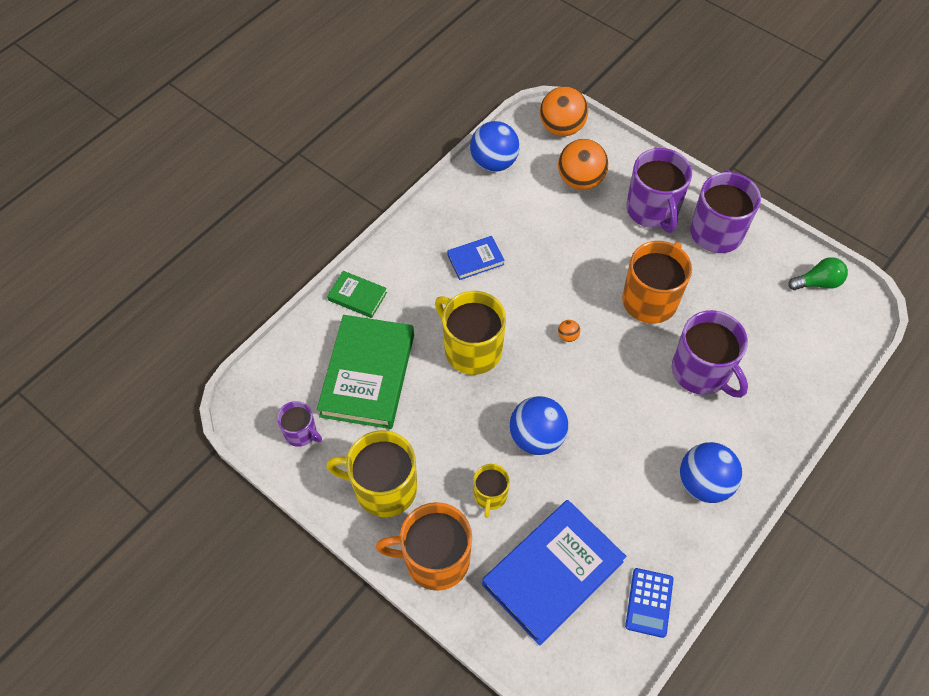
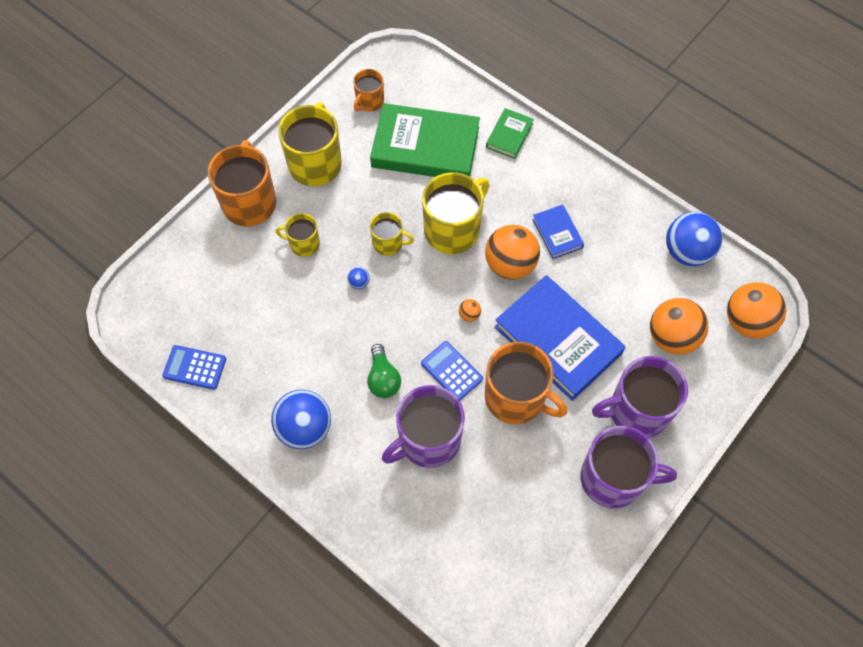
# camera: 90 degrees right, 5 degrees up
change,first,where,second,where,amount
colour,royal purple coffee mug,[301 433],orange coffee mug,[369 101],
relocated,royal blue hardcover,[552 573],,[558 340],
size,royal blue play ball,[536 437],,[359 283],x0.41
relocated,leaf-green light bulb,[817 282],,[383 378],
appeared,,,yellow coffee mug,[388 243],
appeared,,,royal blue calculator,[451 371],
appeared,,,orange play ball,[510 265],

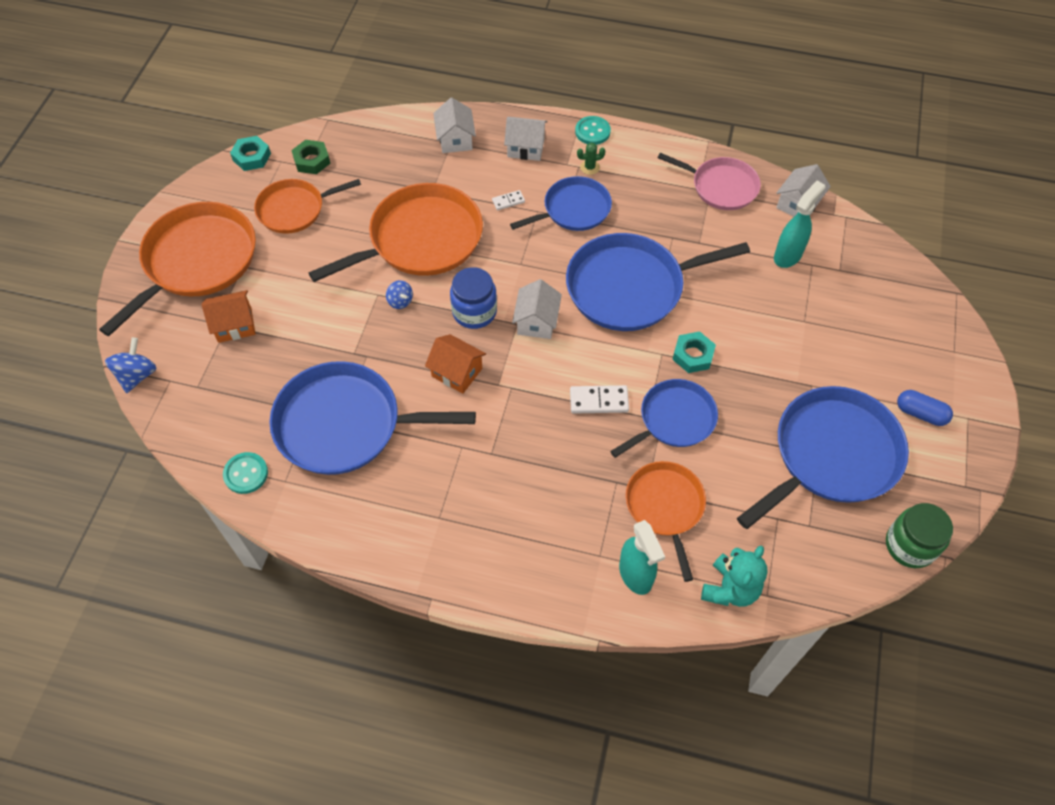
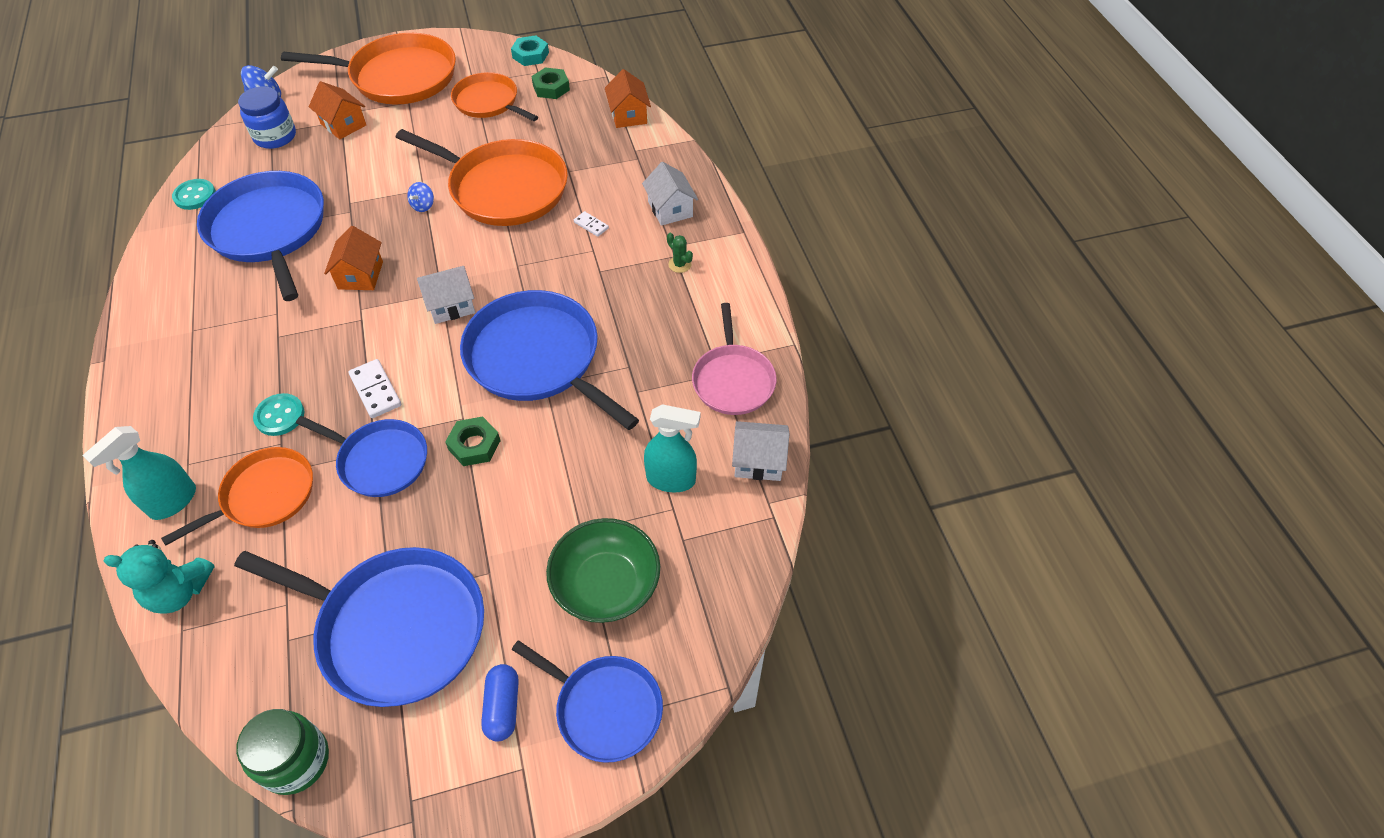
# camera: 60 degrees right, 5 degrees down
change,first,where,second,where,amount
missing,white house,[455 139],,,
relocated,royal blue jam jar,[474 312],,[275 136],
relocated,royal blue frying pan,[573 210],,[604 708],
relocated,turquoise sewing button,[592 132],,[280 416],
colour,turquoise hexagon nut,[693 355],leaf-green hexagon nut,[474 445],
appeared,,,leaf-green serving bowl,[606 584],
appeared,,,orange house,[628 115],

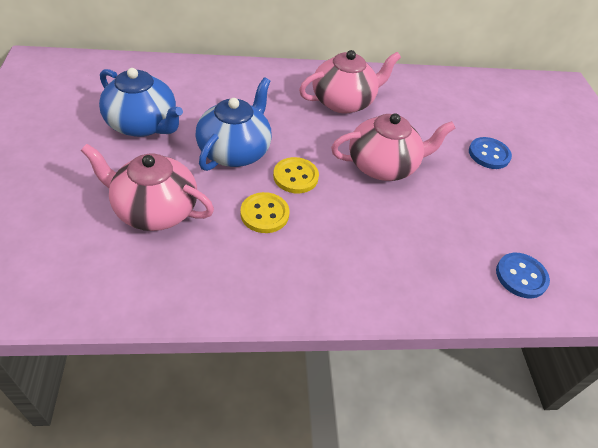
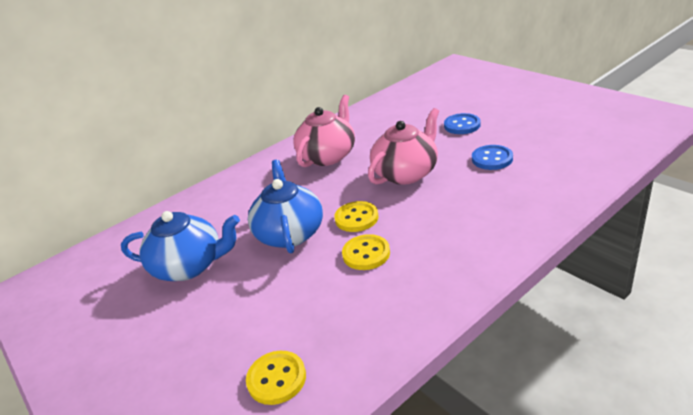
# camera: 25 degrees left, 15 degrees down
change,first,where,second,where,amount
missing,pink china teapot,[155 210],,,
relocated,royal blue sewing button,[521 276],,[492 159],
appeared,,,yellow sewing button,[276 379],

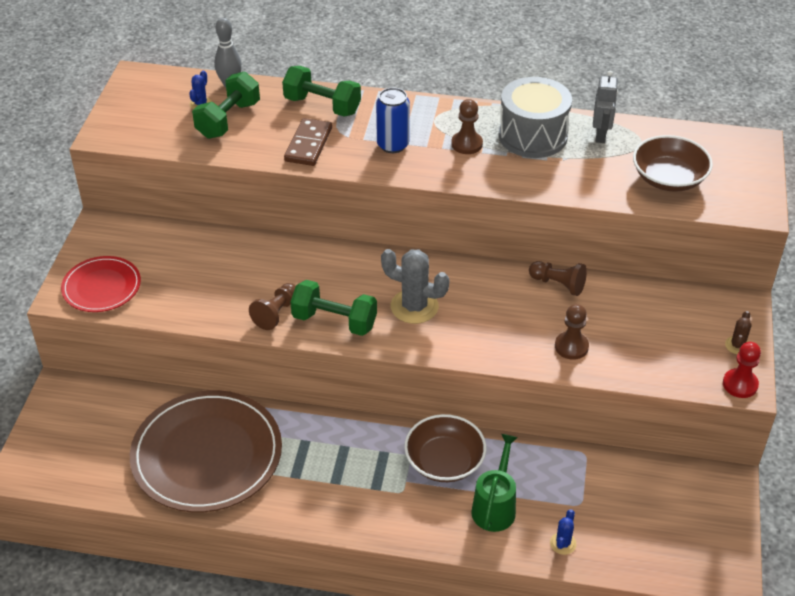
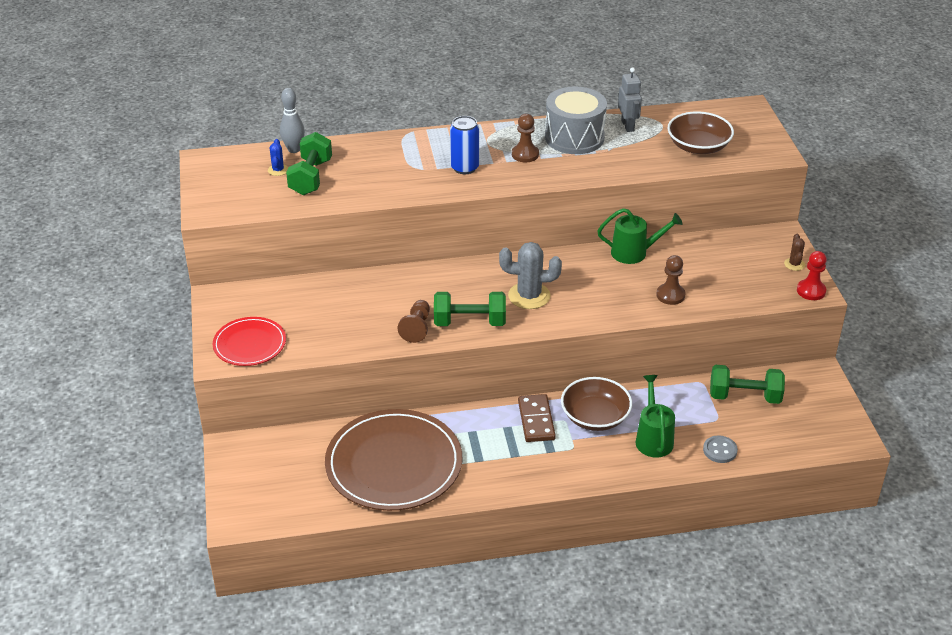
# camera: 20 degrees left, 5 degrees down
change,first,where,second,where,amount
relocated,leaf-green free weight,[322 106],,[744 396],
relocated,dark brown domino,[308 144],,[536 420],
exchanged,dark brown game pawn,[558 284],leaf-green watering pot,[634 253],
exchanged,royal blue cactus,[563 543],ash-grey sewing button,[720 450],

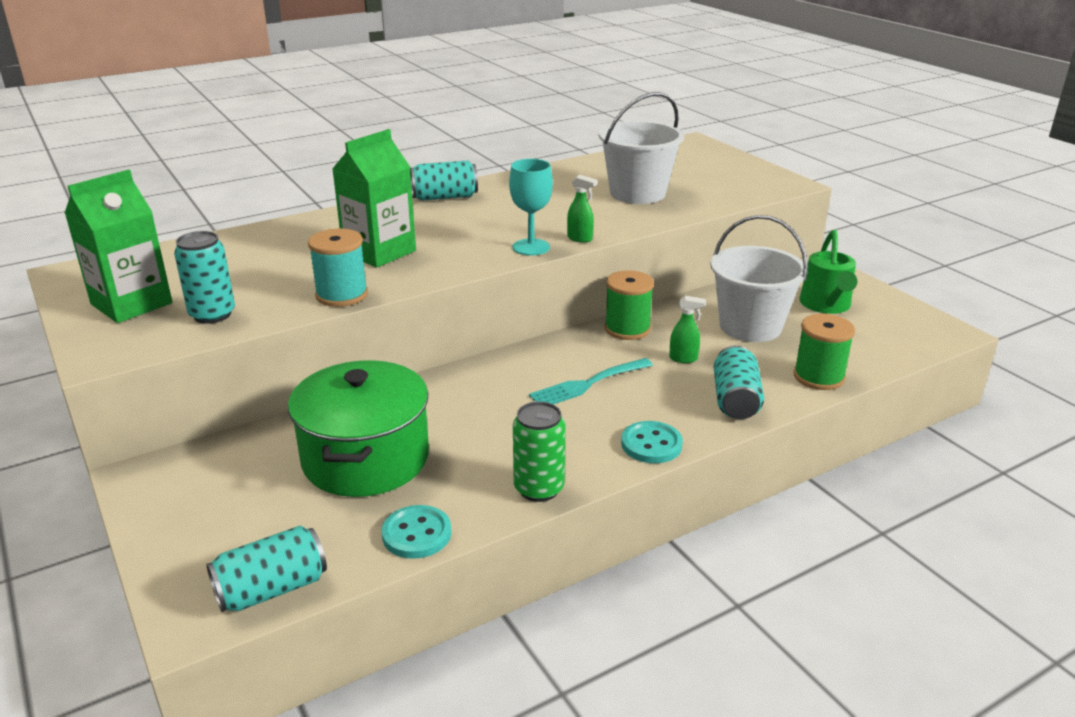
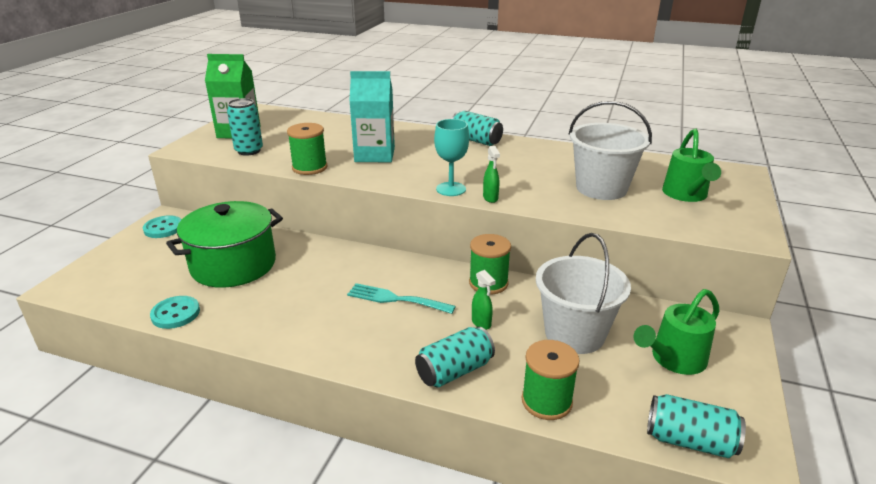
# camera: 50 degrees right, 0 degrees up
change,first,where,second,where,amount
relocated,turquoise can,[272 589],,[689 441],
colour,turquoise spool,[342 295],leaf-green spool,[309 168],
colour,leaf-green juice carton,[379 252],turquoise juice carton,[374 155],
missing,leaf-green can,[539 489],,,
relocated,turquoise sewing button,[651 444],,[163 228],
appeared,,,leaf-green watering pot,[686 195],

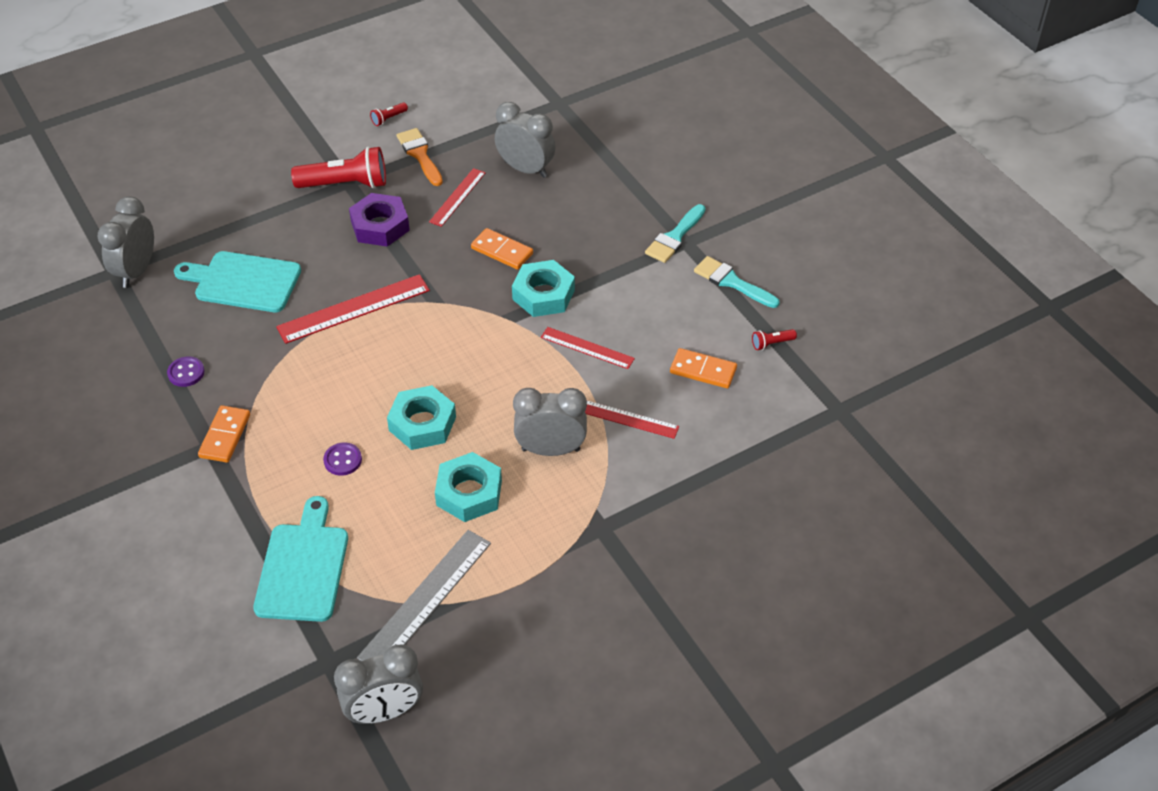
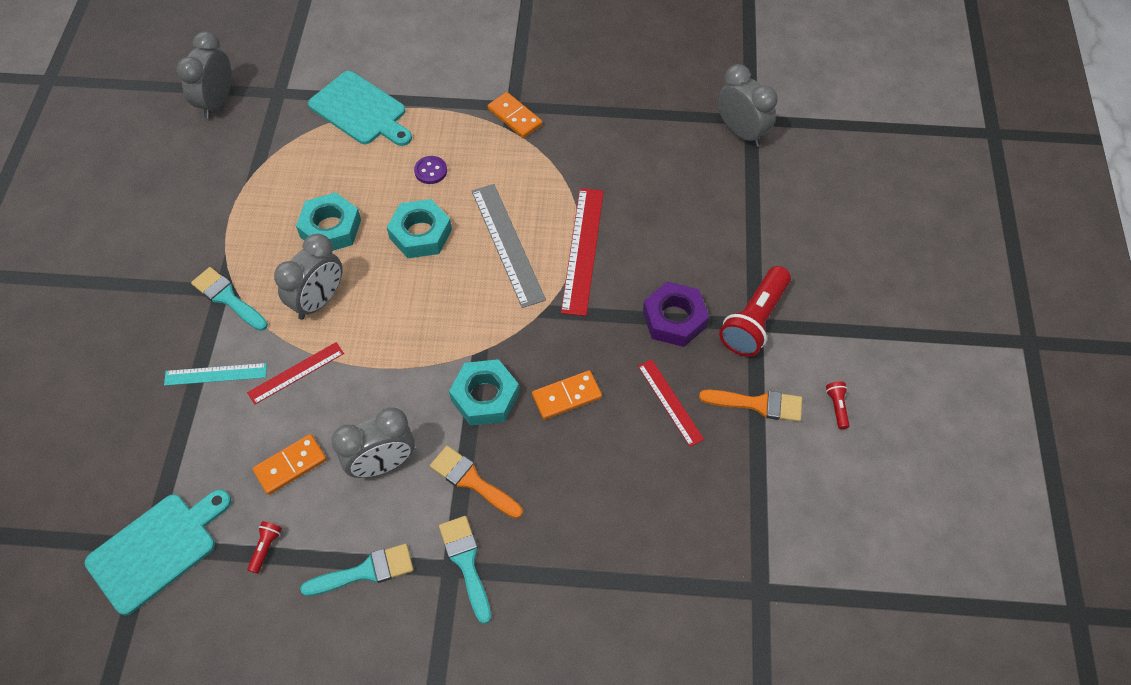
# camera: 125 degrees right, 10 degrees up
change,first,where,second,where,amount
missing,royal purple sewing button,[186 373],,,
relocated,turquoise cutting board,[243 282],,[156 549],
relocated,ash-grey measuring stick,[426 599],,[507 244],
relocated,ash-grey bedside clock,[526 169],,[382 464],
missing,scarlet measuring stick,[587 348],,,
appeared,,,turquoise measuring stick,[215 374],
appeared,,,turquoise brush,[227 298],
appeared,,,orange brush,[472 481],

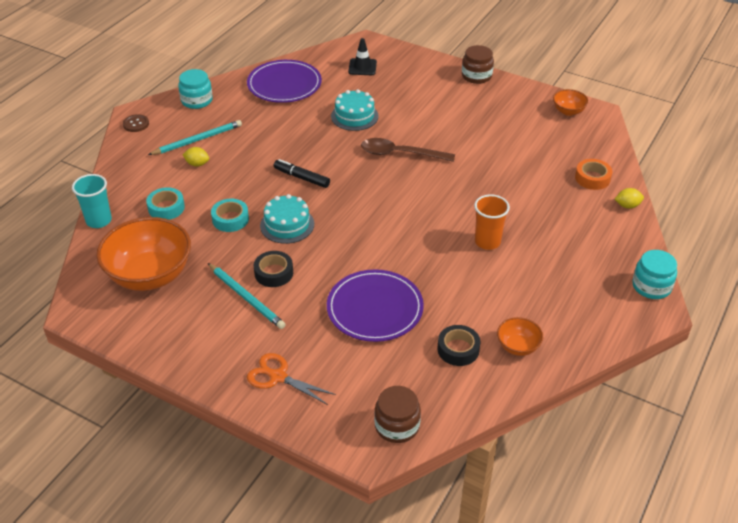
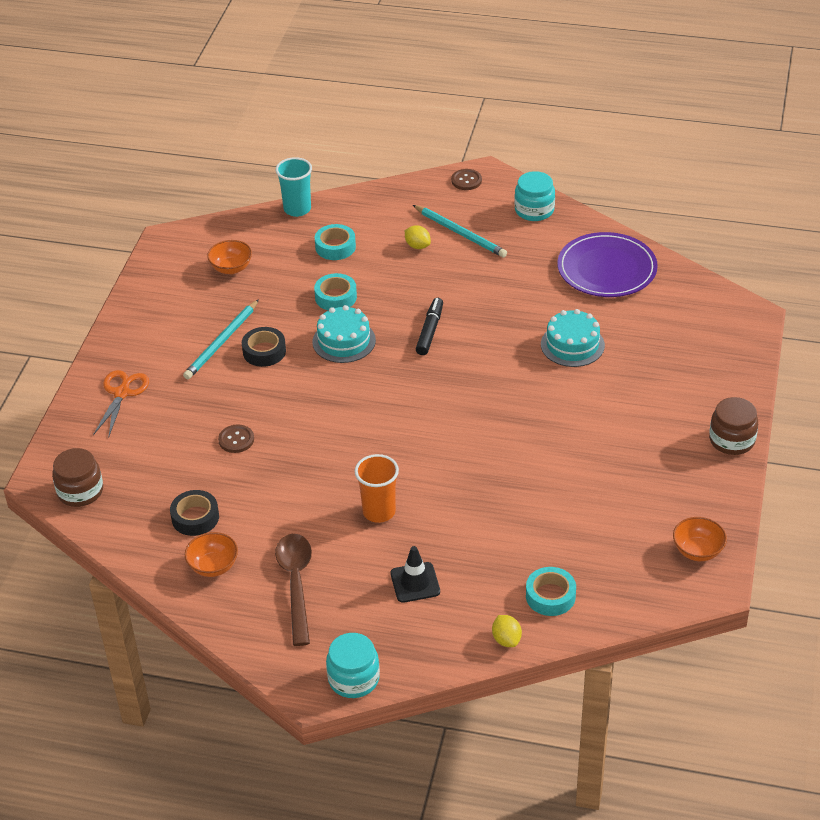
# camera: 75 degrees right, 0 degrees up
change,first,where,second,where,amount
size,orange serving bowl,[150 275],,[231 268],x0.47
spun,yellow toy lemon,[197 164],,[417 246],45 degrees counterclockwise
exchanged,royal purple dinner plate,[375 308],dark brown sewing button,[236 440],
relocated,jet-black traffic cone,[362 67],,[415 582],
relocated,dark brown spoon,[400 154],,[296 584],
colour,orange tape,[592 178],turquoise tape,[550 596],

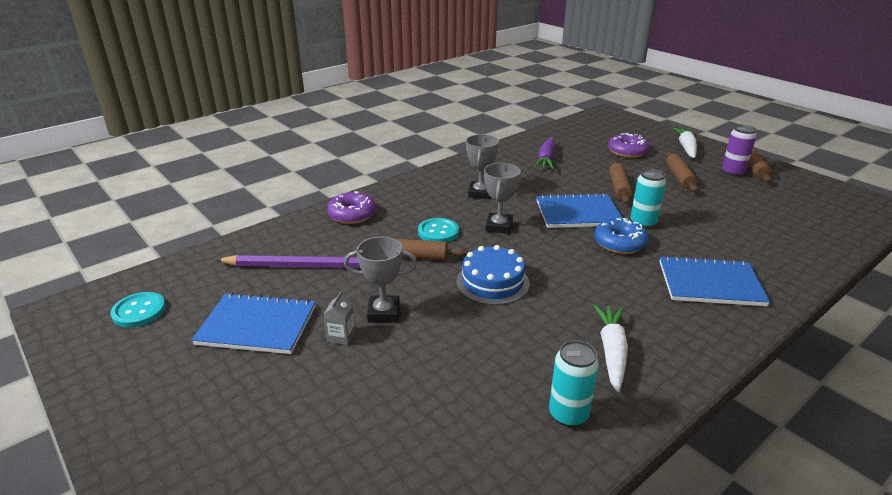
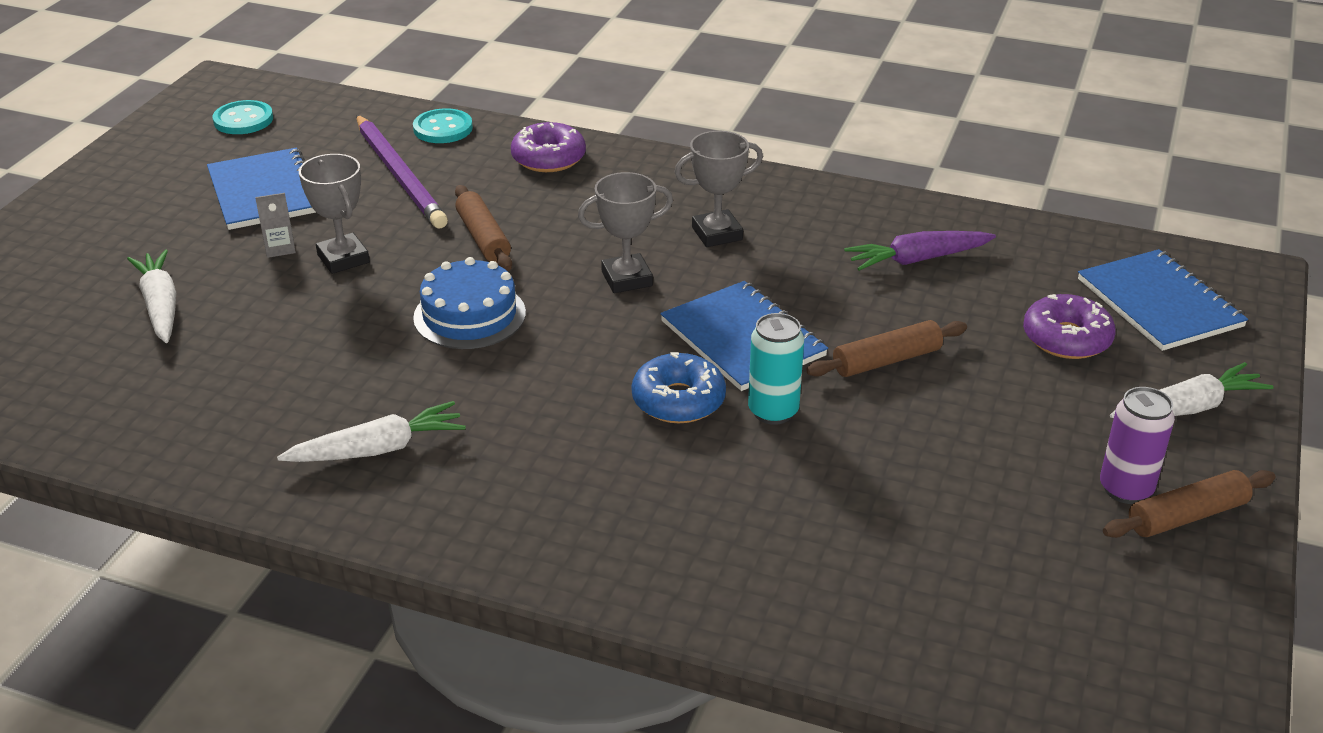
# camera: 60 degrees right, 5 degrees up
change,first,where,second,where,amount
relocated,turquoise sewing button,[438 232],,[443 128],
missing,turquoise can,[568 414],,,
relocated,royal blue notepad,[710 283],,[1159 303],
missing,dark brown pastry roller,[679 177],,,
appeared,,,white carrot,[160 306],

